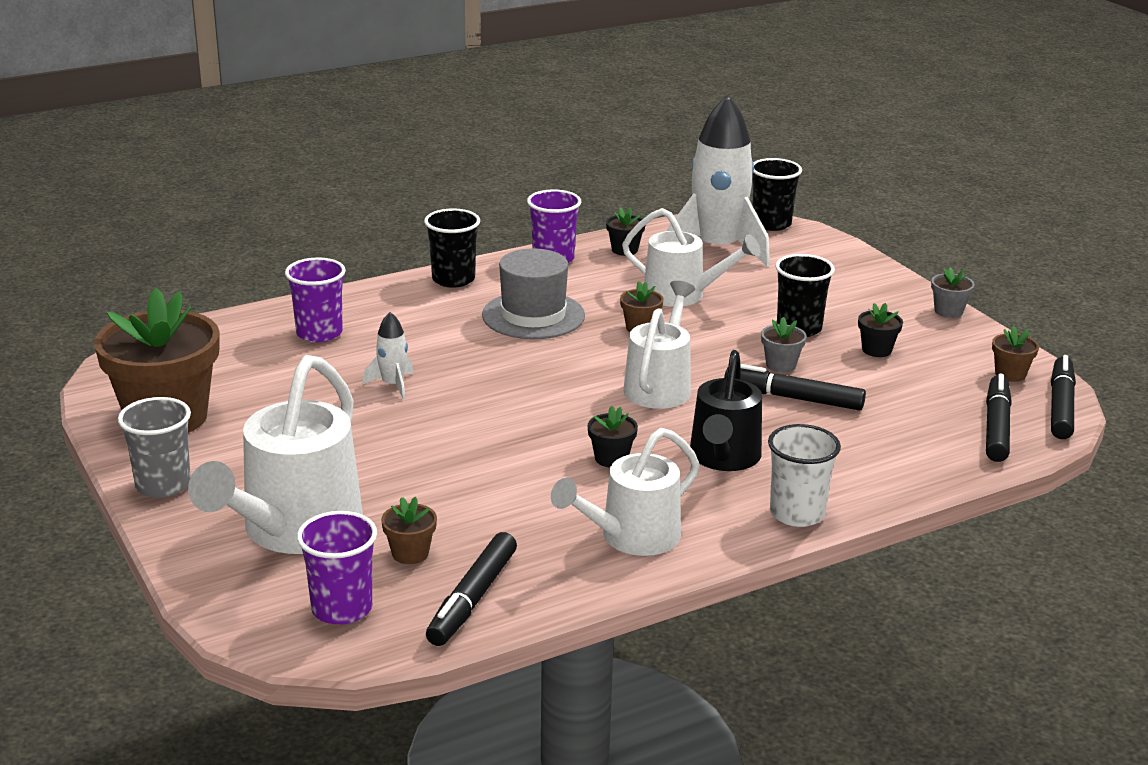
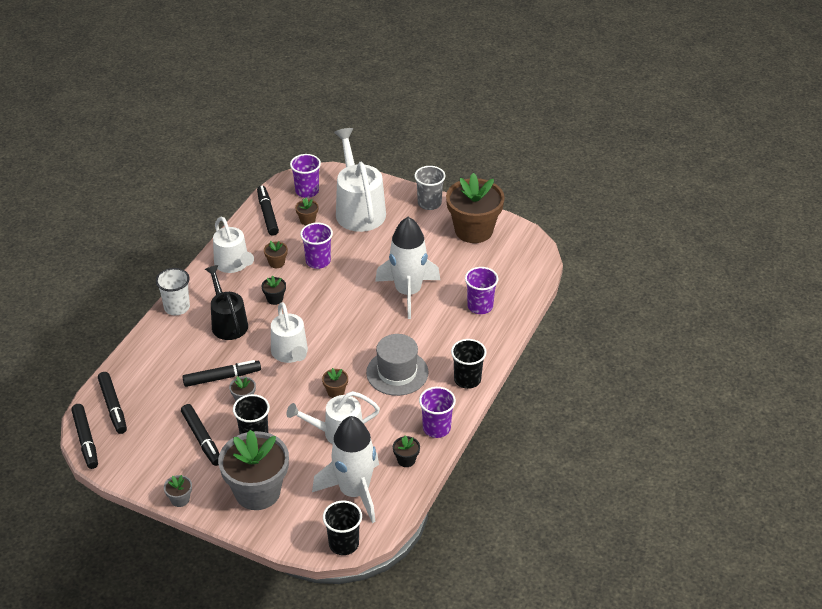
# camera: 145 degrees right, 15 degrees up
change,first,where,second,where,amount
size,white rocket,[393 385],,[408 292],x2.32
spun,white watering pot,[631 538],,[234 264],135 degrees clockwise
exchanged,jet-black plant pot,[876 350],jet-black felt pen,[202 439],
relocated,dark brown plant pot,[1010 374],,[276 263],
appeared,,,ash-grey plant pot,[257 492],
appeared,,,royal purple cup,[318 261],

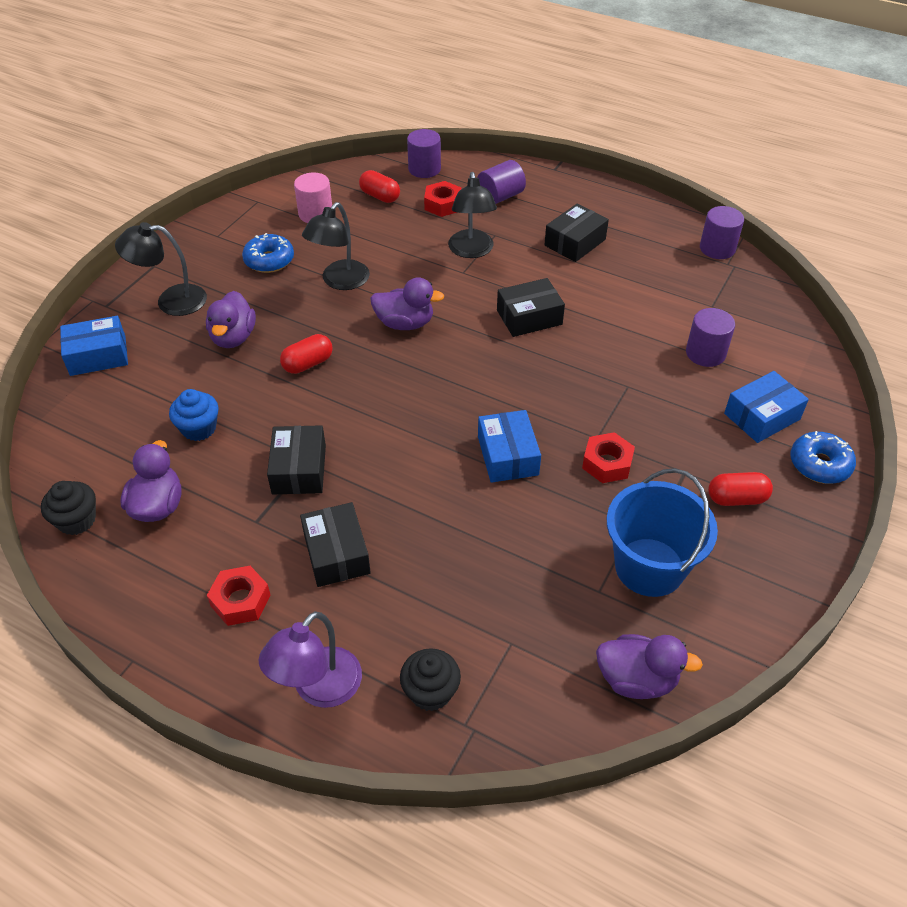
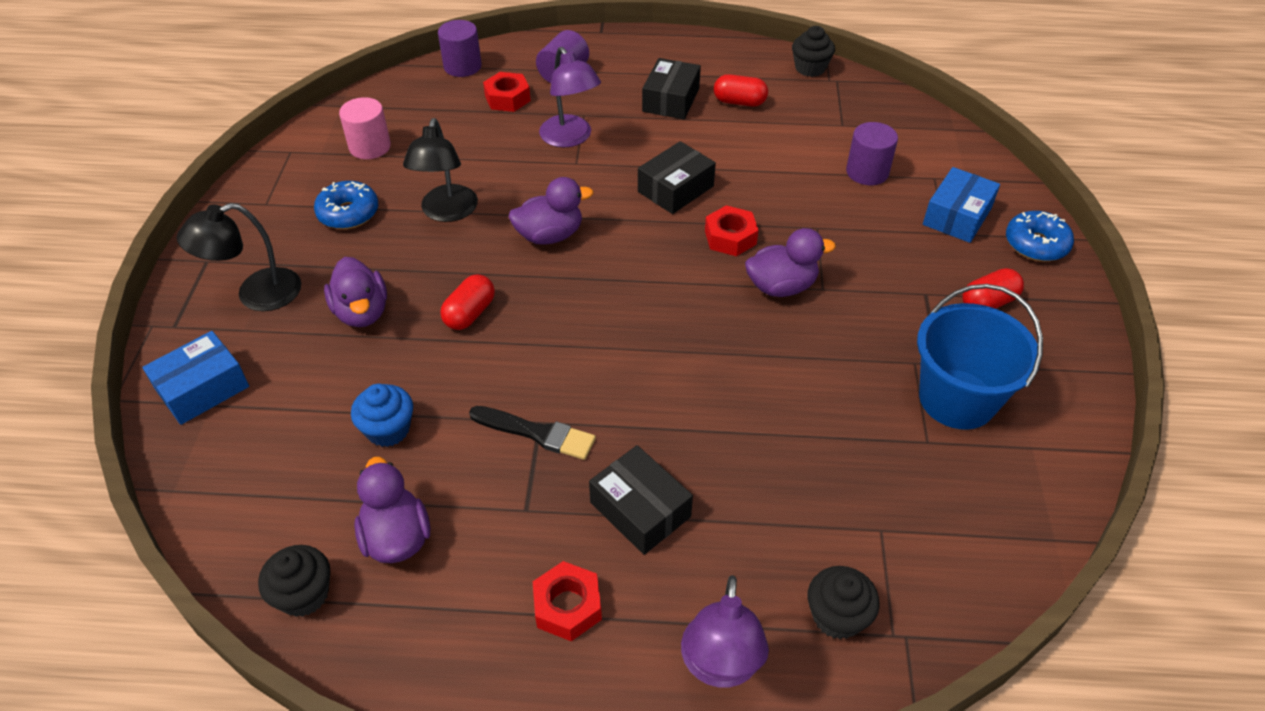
# camera: 25 degrees left, 0 degrees up
change,first,where,second,where,amount
exchanged,jet-black parcel,[299 469],jet-black brush,[537 433],
relocated,scarlet capsule,[380 196],,[739 102],
colour,jet-black desk lamp,[471 251],royal purple desk lamp,[570 138],
missing,royal blue parcel,[508 456],,,
relocated,scarlet hexagon nut,[607 463],,[730 237],
relocated,royal purple toy duck,[636 679],,[781 286],
exchanged,royal purple solid cylinder,[717 248],jet-black muffin,[810 68],

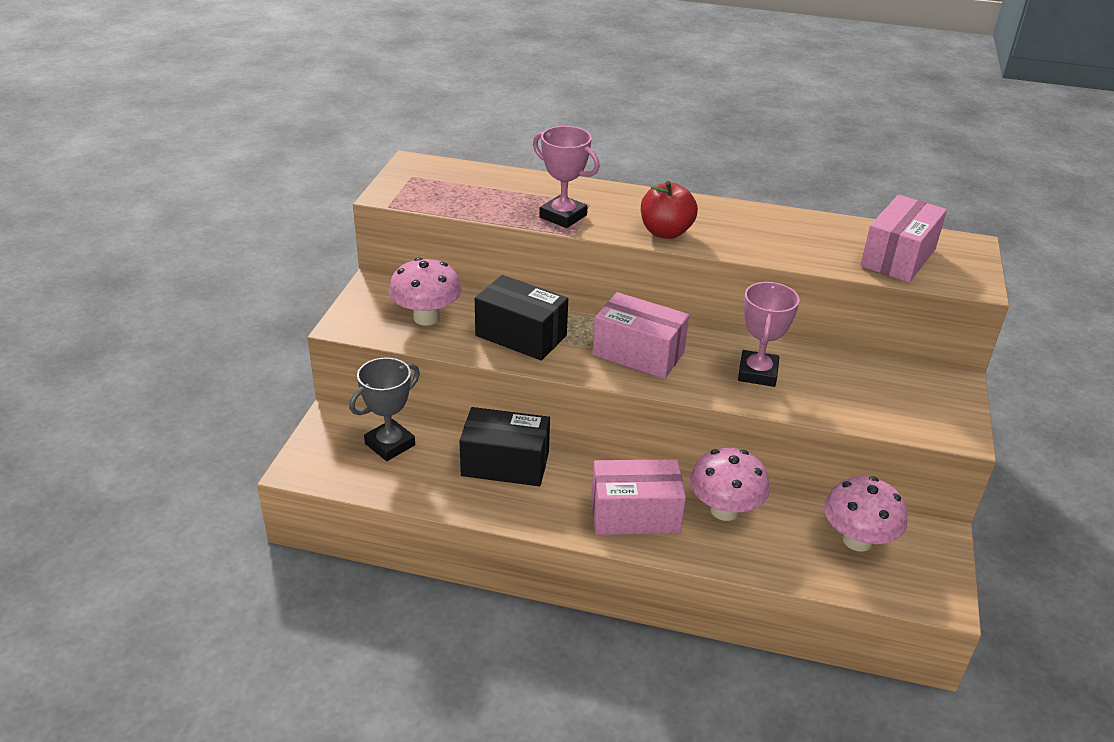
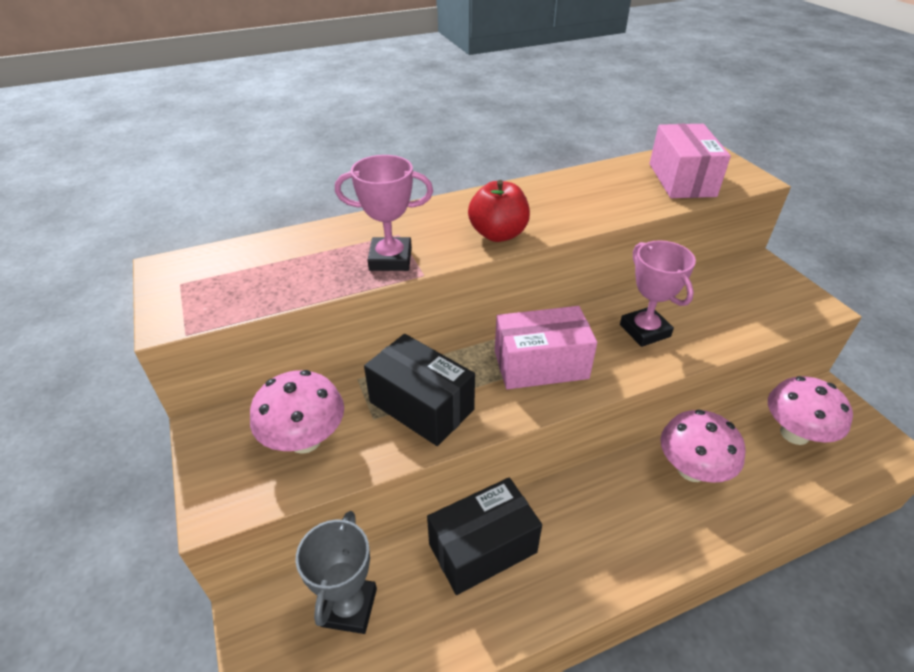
# camera: 35 degrees left, 5 degrees up
change,first,where,second,where,amount
spun,jet-black parcel,[521 335],,[421 406],45 degrees clockwise
missing,pink parcel,[635 514],,,

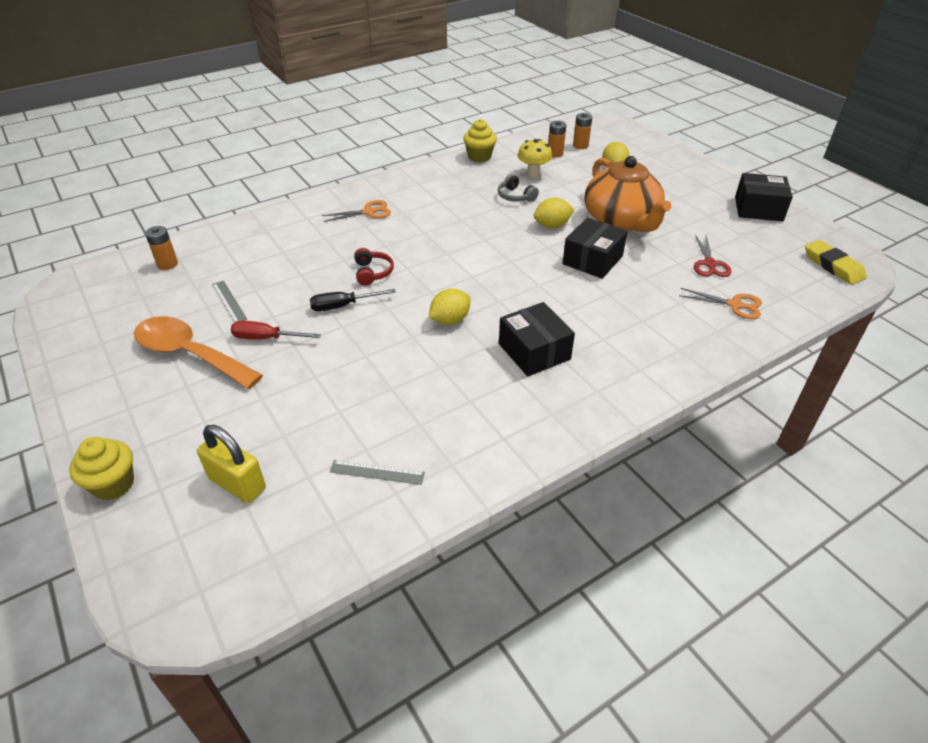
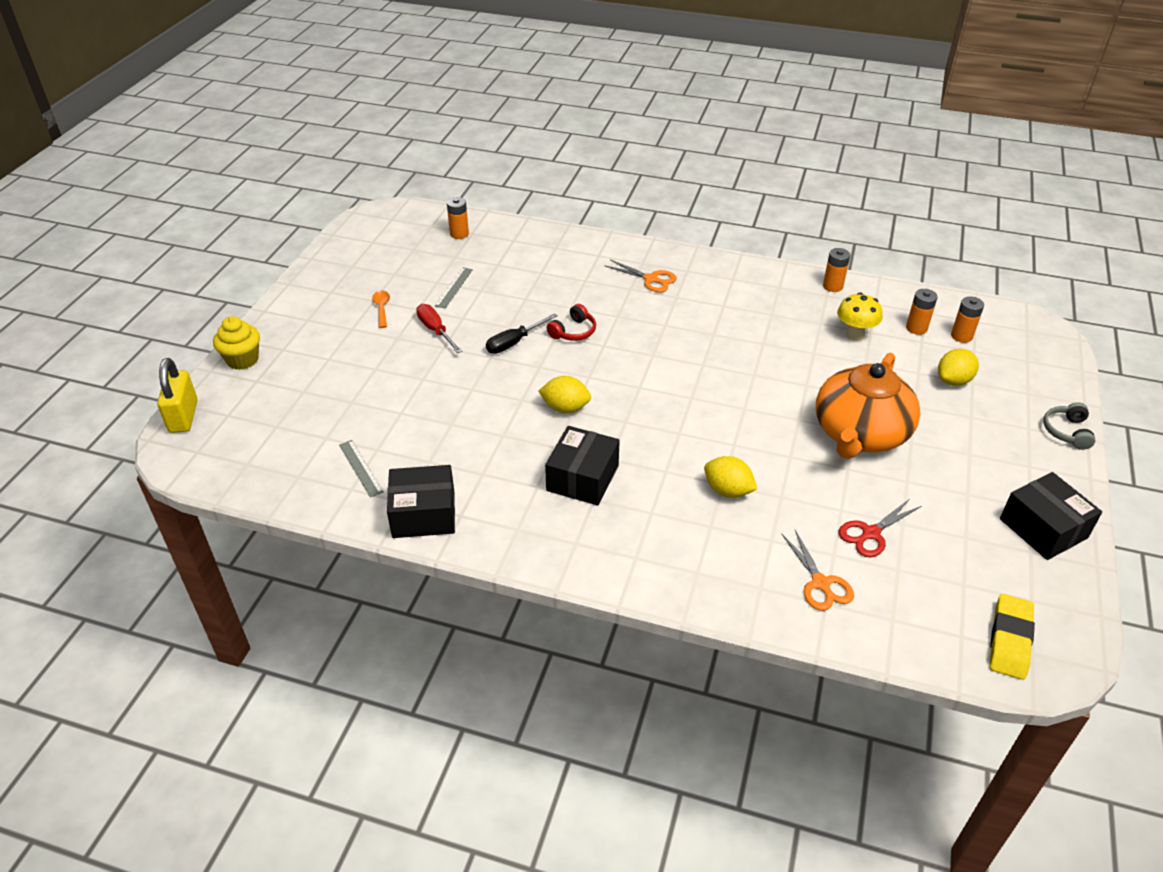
# camera: 50 degrees right, 0 degrees up
change,first,where,second,where,amount
size,orange spoon,[189 354],,[382 308],x0.42
relocated,yellow lock,[237 484],,[183 416],
spun,jet-black flat screwdriver,[343 306],,[514 342],75 degrees counterclockwise
exchanged,yellow muffin,[479 157],orange power cell,[832 286],
relocated,ash-grey over-ear headphones,[515 196],,[1066 431],
relocated,yellow toy lemon,[552 226],,[728 490],
relocated,jet-black parcel,[592 260],,[424 514],

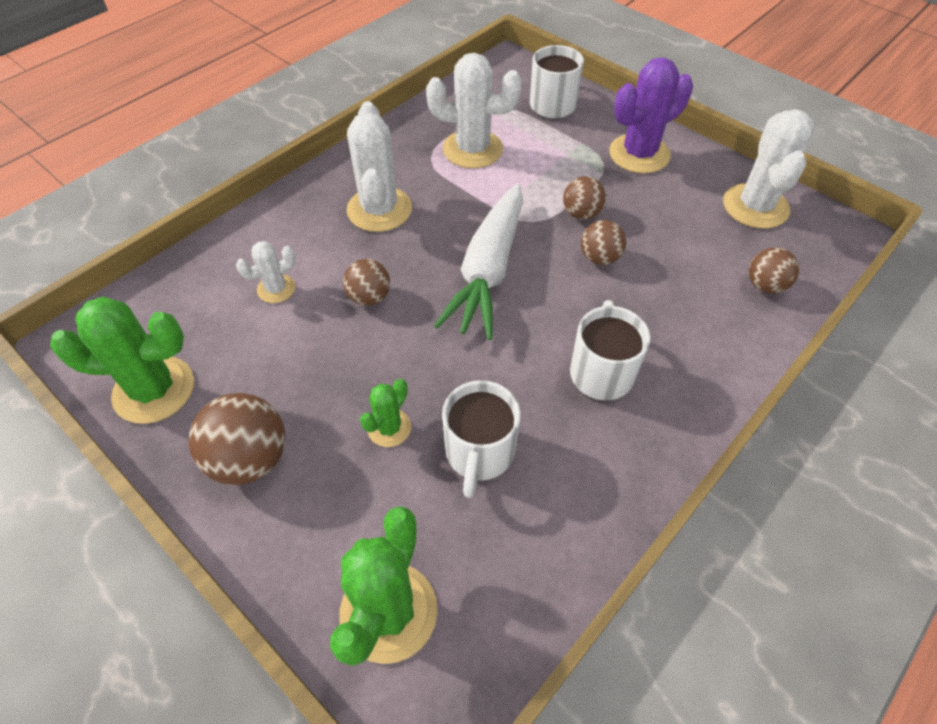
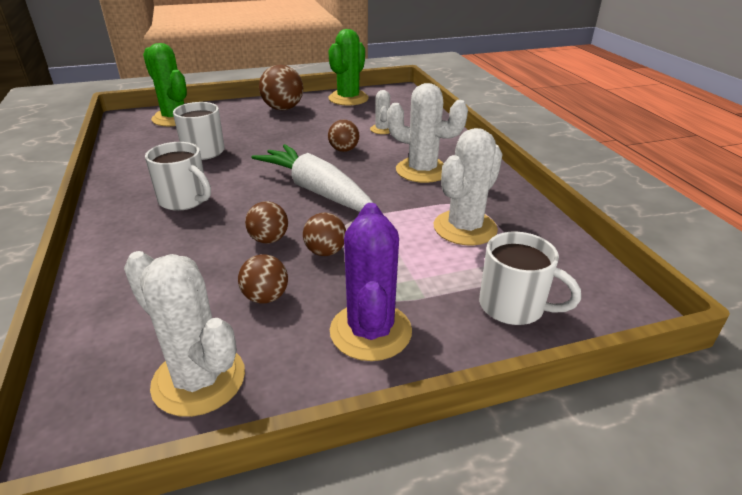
# camera: 120 degrees right, 20 degrees down
change,first,where,second,where,amount
missing,leaf-green cactus,[389 428],,,
relocated,dark brown play ball,[765 285],,[265 297],

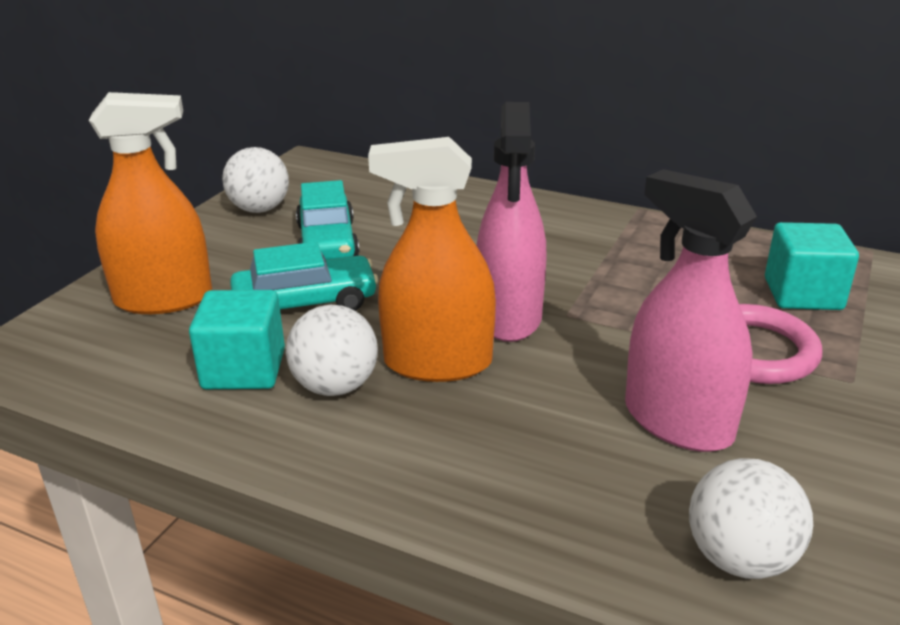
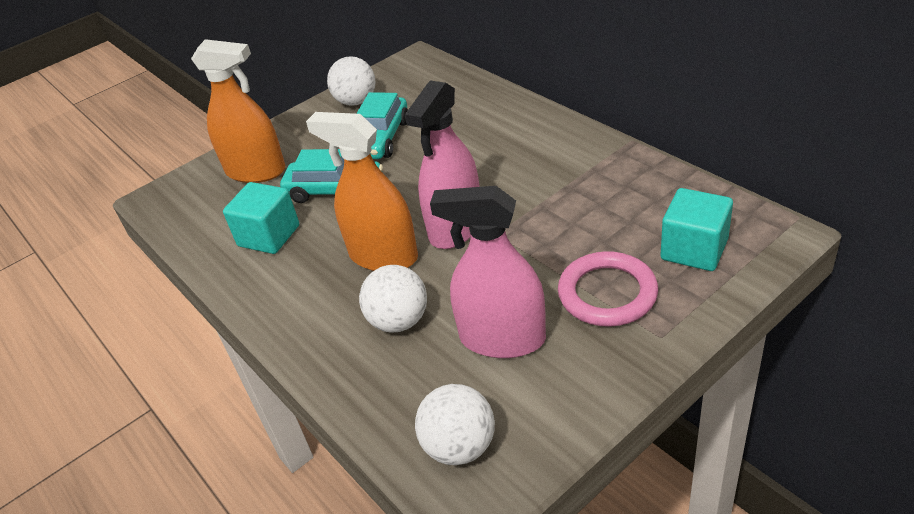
# camera: 30 degrees right, 10 degrees up
change,first,where,second,where,amount
relocated,white play ball,[335 386],,[399 321],
spun,pink spray bottle,[677 422],,[502 339],60 degrees counterclockwise

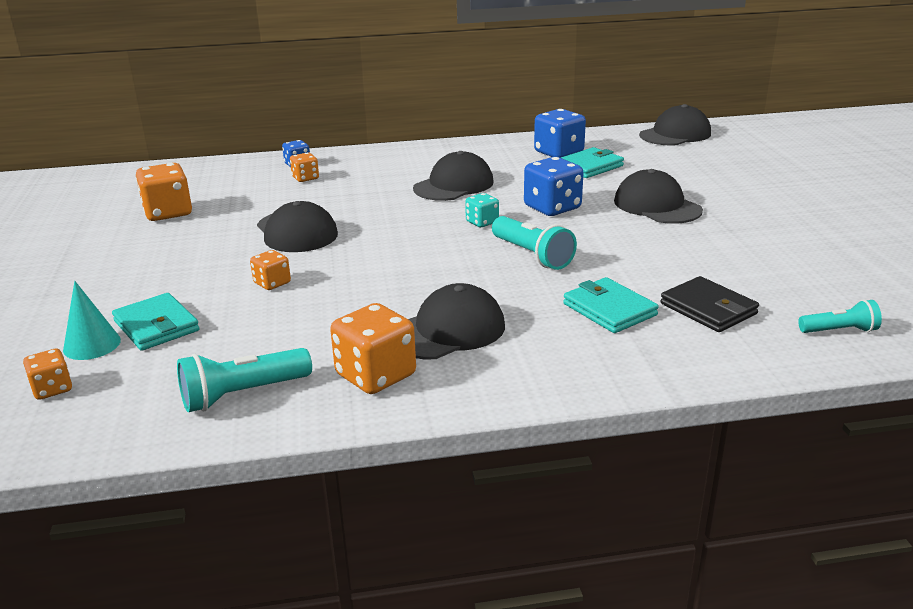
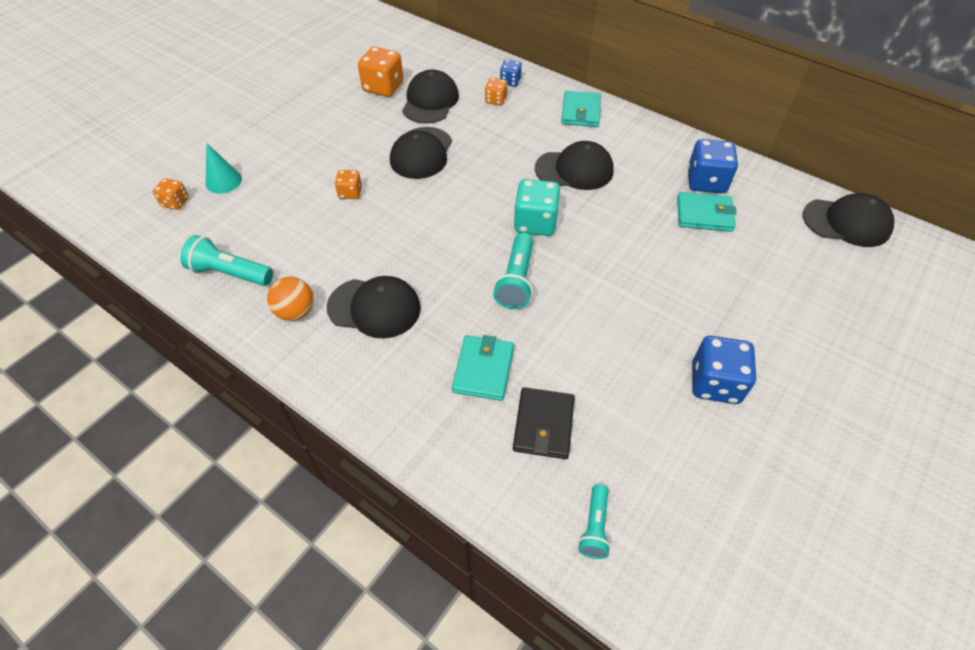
# camera: 45 degrees right, 25 degrees up
change,first,where,second,where,amount
relocated,turquoise card wallet,[156 326],,[580 112],
exchanged,orange die,[375 375],orange play ball,[296 312],
size,turquoise die,[482 222],,[535 223],x1.79
relocated,royal blue die,[552 207],,[715 383],
relocated,jet-black baseball cap,[657 206],,[430 101],
spun,turquoise pocket torch,[839 331],,[594 527],60 degrees clockwise

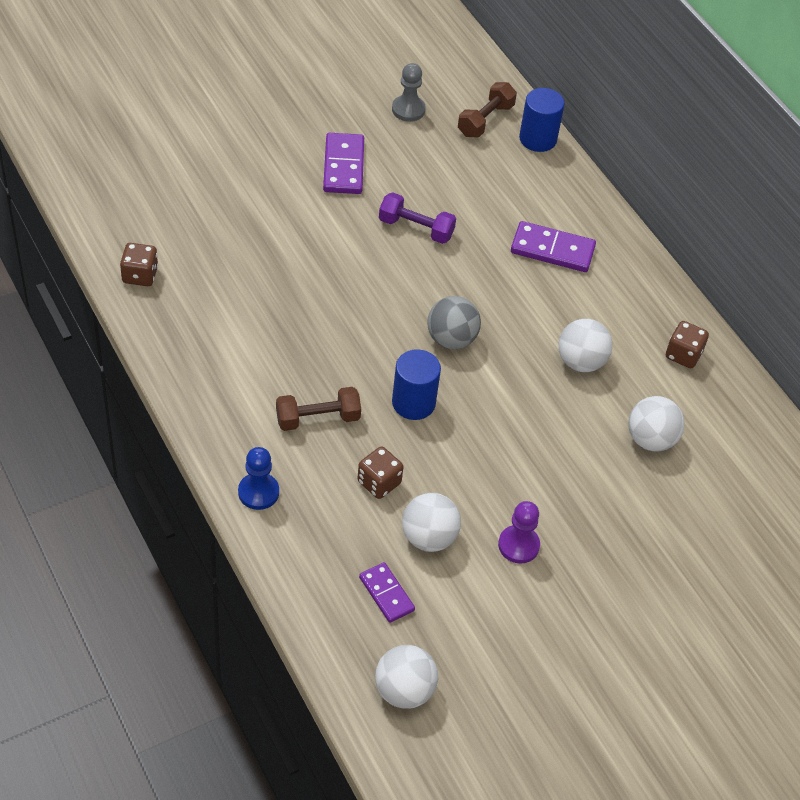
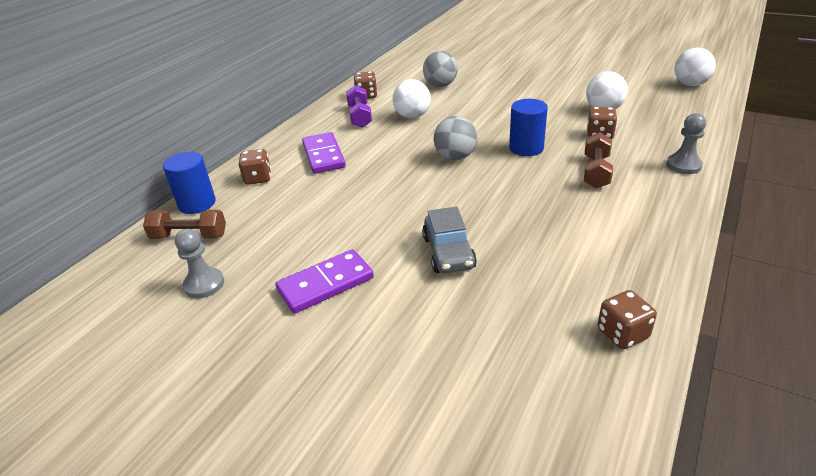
# camera: 115 degrees left, 15 degrees down
change,first,where,second,where,amount
colour,royal blue game pawn,[258 492],ash-grey game pawn,[683 165],
spun,dark brown free weight,[318 419],,[596 172],60 degrees clockwise
missing,royal purple domino,[386 594],,,
relocated,royal purple free weight,[416 228],,[360 116],
missing,royal purple game pawn,[518 545],,,
colour,white play ball,[650 439],ash-grey play ball,[440 85],
appeared,,,dark brown die,[258 178],
appeared,,,ash-grey car,[448 252],

